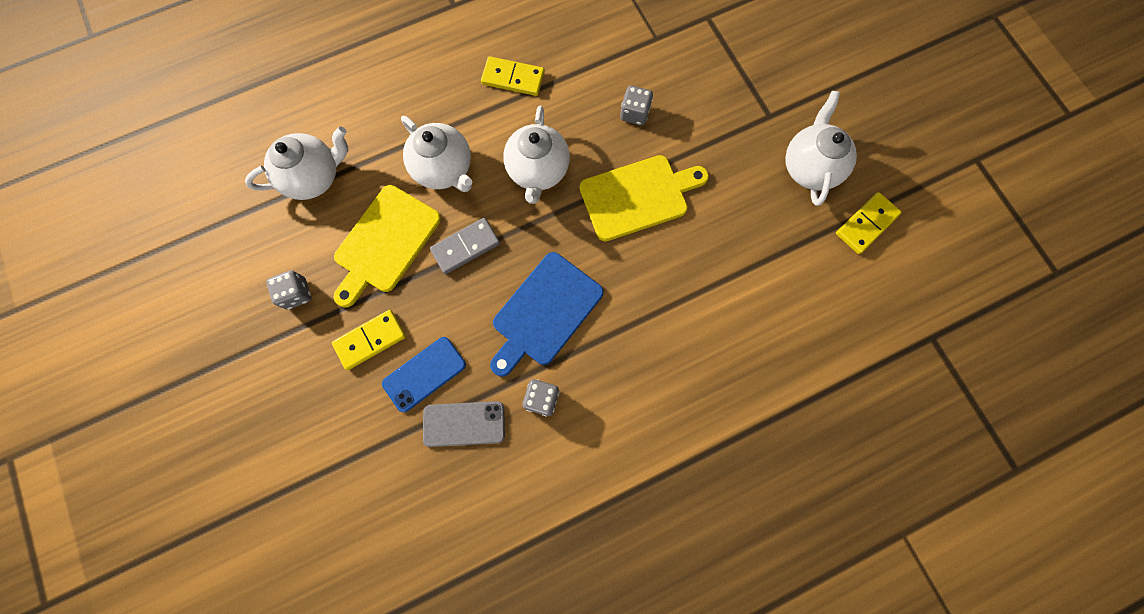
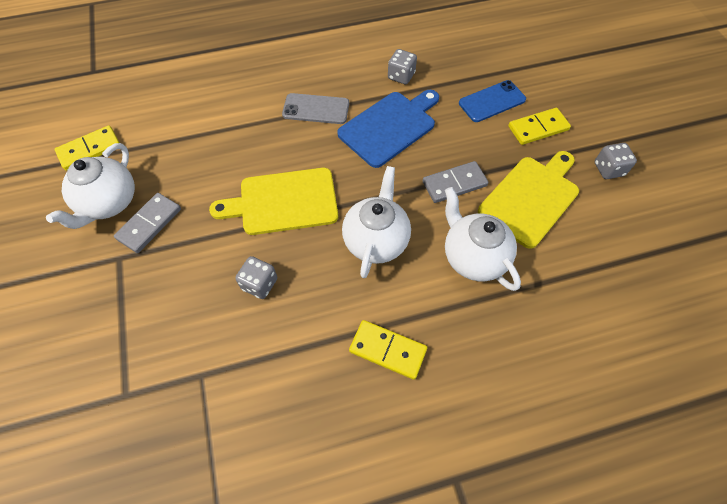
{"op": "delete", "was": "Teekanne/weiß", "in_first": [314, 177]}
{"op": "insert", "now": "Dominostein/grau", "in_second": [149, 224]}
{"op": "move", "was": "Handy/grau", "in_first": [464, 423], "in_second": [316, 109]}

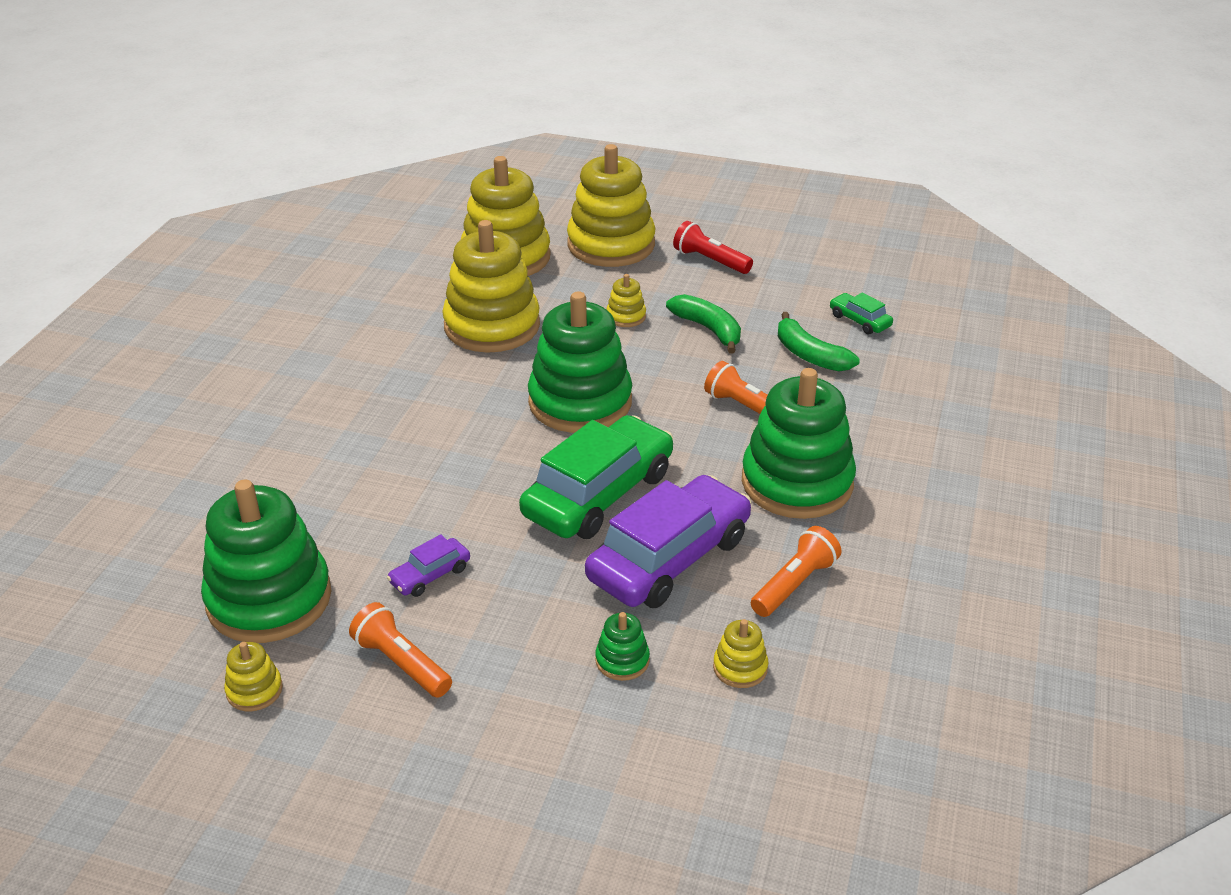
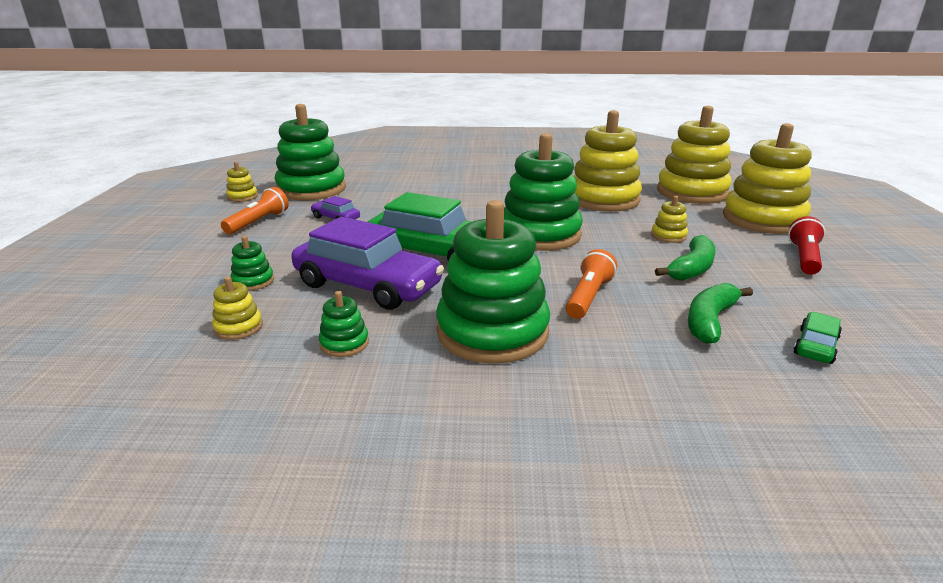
{"op": "replace", "was": "Taschenlampe/orange", "now": "Stapelspielzeug/grün", "in_first": [794, 584], "in_second": [344, 343]}

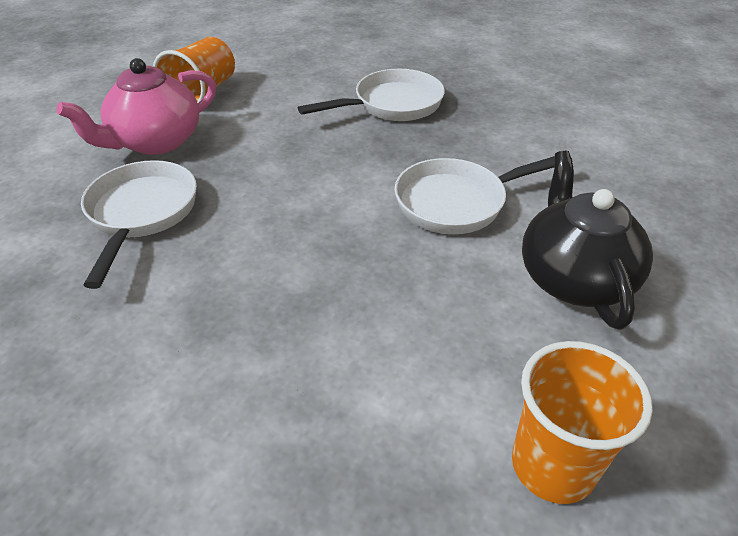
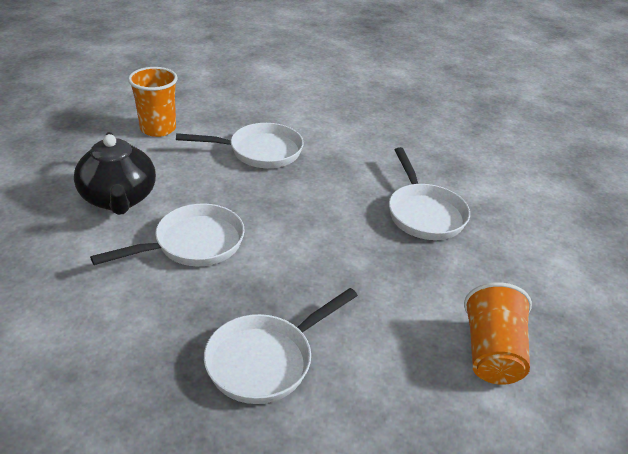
{"op": "delete", "was": "Teekanne/rosa", "in_first": [156, 142]}
{"op": "insert", "now": "Pfanne/weiß", "in_second": [259, 152]}

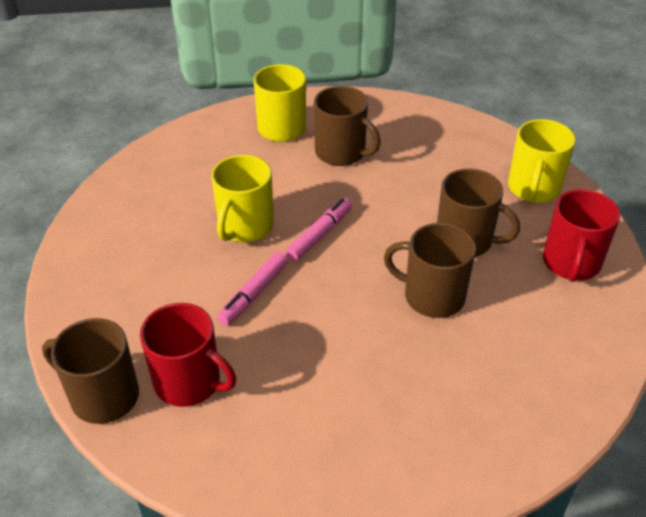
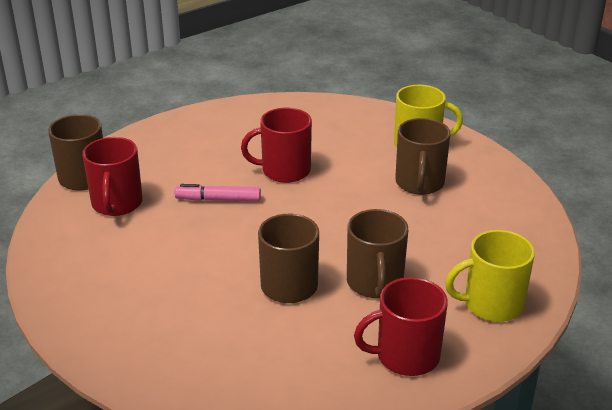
{"op": "delete", "was": "Filzstift/rosa", "in_first": [319, 235]}
{"op": "recolor", "was": "Tasse/gelb", "now": "Tasse/rot", "in_first": [245, 226], "in_second": [284, 170]}

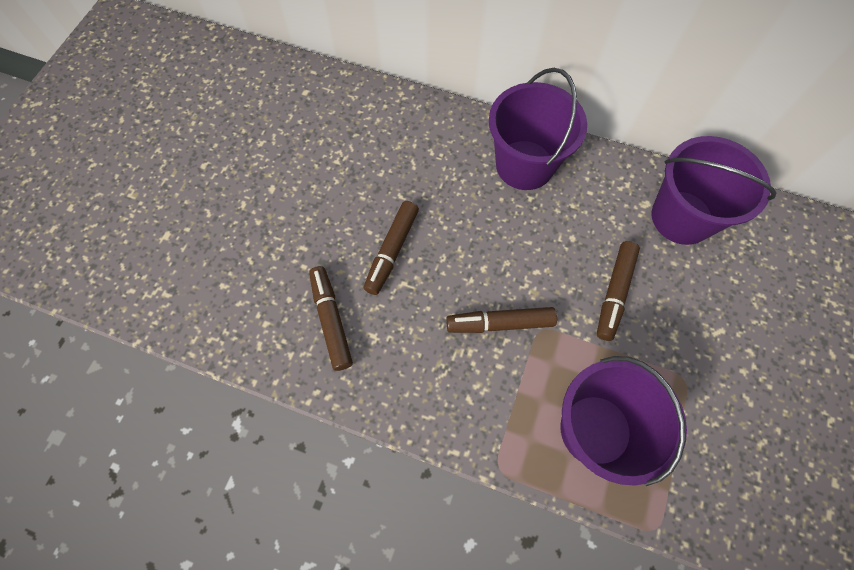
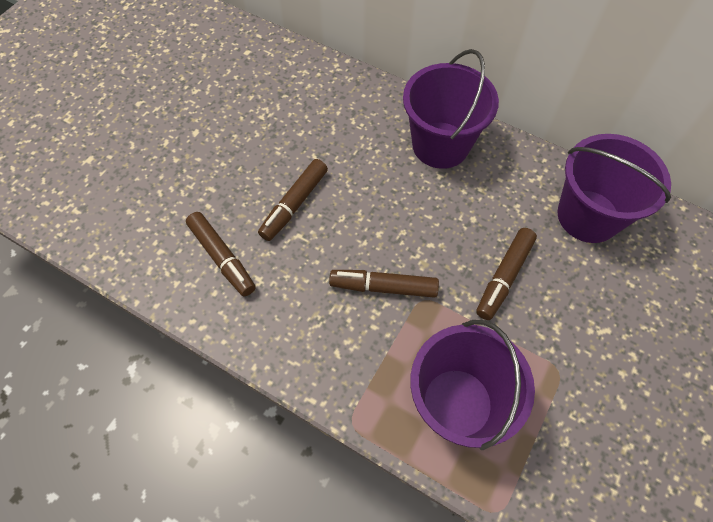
{"op": "rotate", "was": "Filzstift/braun", "in_first": [331, 320], "in_second": [222, 258], "clockwise": 150}

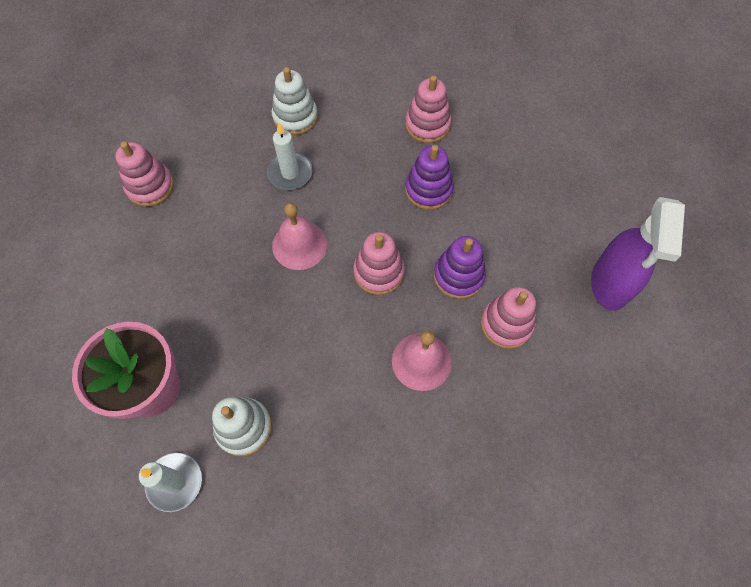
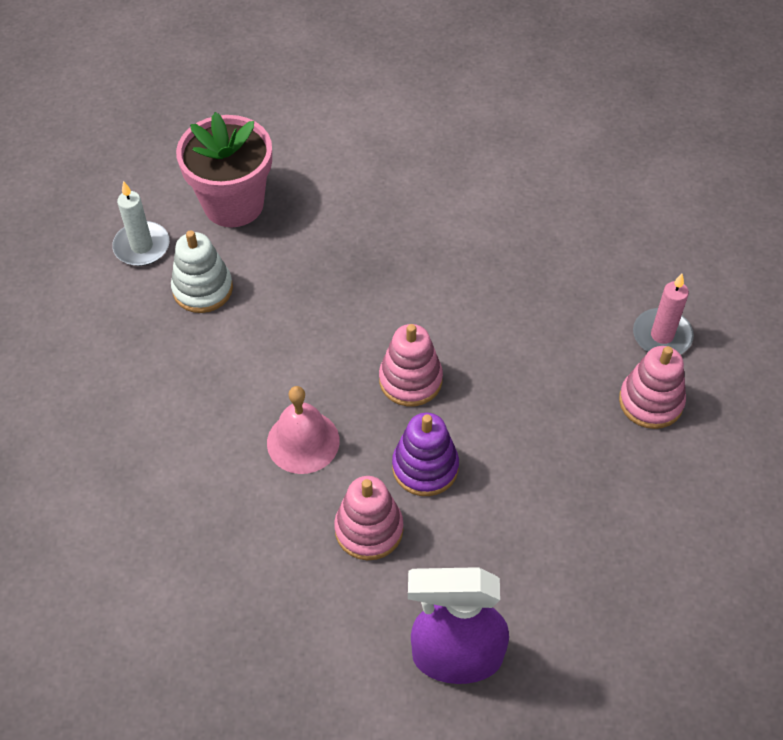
{"op": "delete", "was": "Stapelspielzeug/rosa", "in_first": [150, 186]}
{"op": "delete", "was": "Kerze/weiß", "in_first": [290, 173]}
{"op": "delete", "was": "Stapelspielzeug/weiß", "in_first": [295, 117]}
{"op": "delete", "was": "Glocke/rosa", "in_first": [299, 245]}
{"op": "delete", "was": "Stapelspielzeug/lila", "in_first": [428, 190]}
{"op": "insert", "now": "Kerze/rosa", "in_second": [662, 335]}

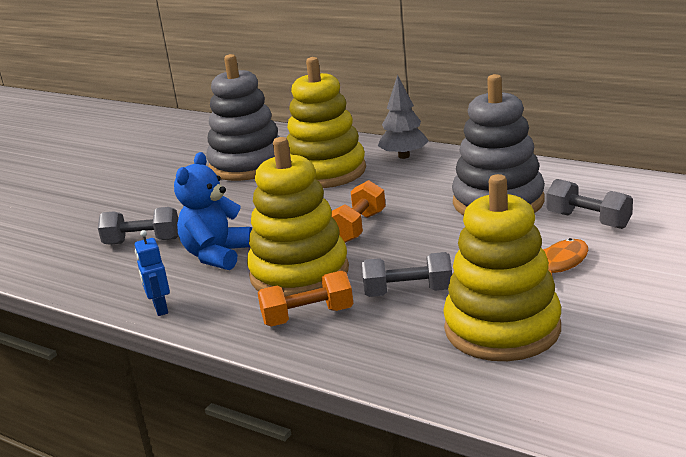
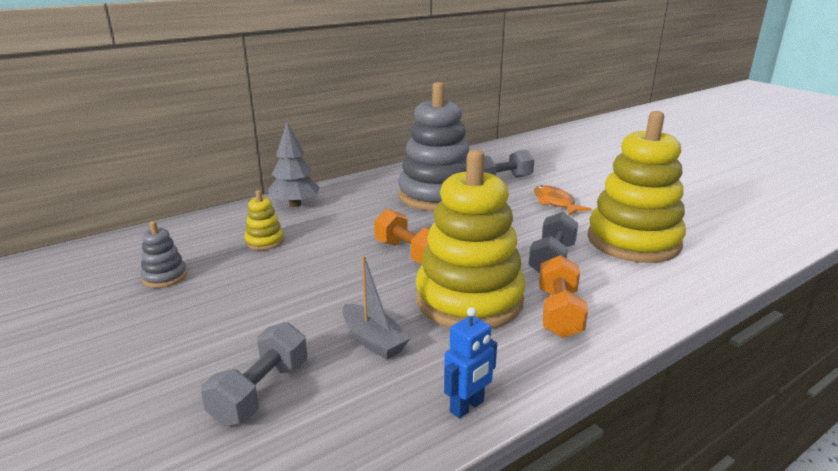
{"op": "replace", "was": "Teddybär/blau", "now": "Boot/grau", "in_first": [217, 255], "in_second": [373, 340]}
{"op": "rotate", "was": "Roboter/blau", "in_first": [160, 308], "in_second": [467, 407], "clockwise": -45}
{"op": "resize", "was": "Stapelspielzeug/grau", "in_first": [247, 165], "in_second": [165, 277], "ratio": 0.42}
{"op": "resize", "was": "Stapelspielzeug/gelb", "in_first": [326, 172], "in_second": [265, 241], "ratio": 0.42}

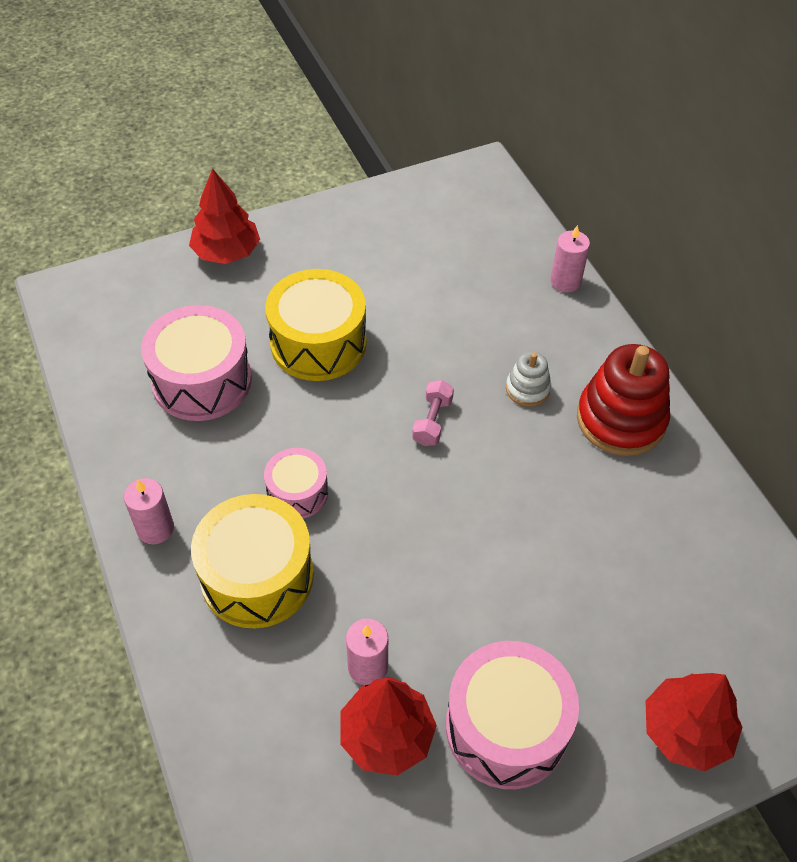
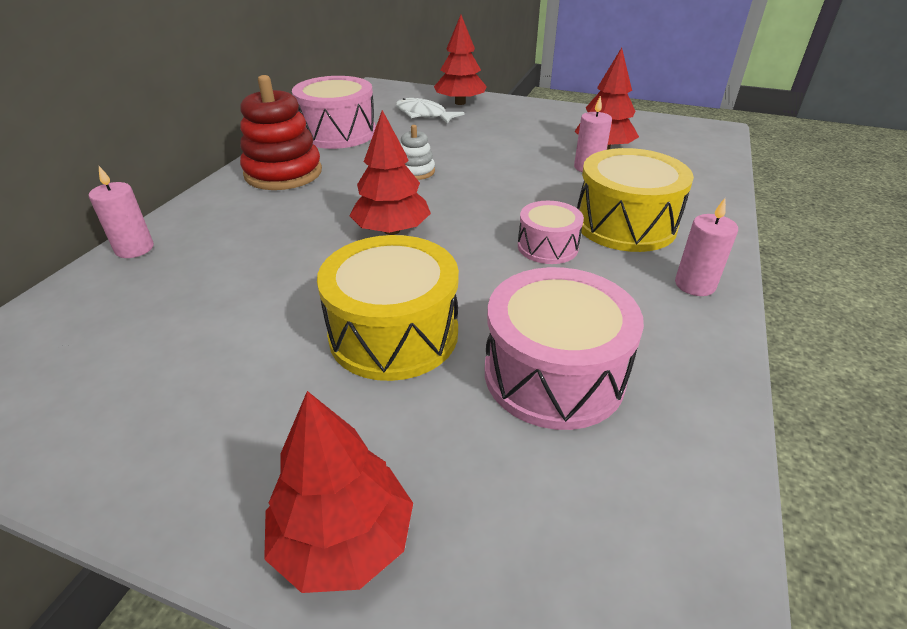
{"op": "insert", "now": "Fisch/weiß", "in_second": [423, 115]}
{"op": "move", "was": "Trommel/rosa", "in_first": [506, 727], "in_second": [338, 133]}
{"op": "move", "was": "Stapelspielzeug/weiß", "in_first": [527, 389], "in_second": [415, 171]}
{"op": "replace", "was": "Hantel/rosa", "now": "Baum/rot", "in_first": [432, 421], "in_second": [391, 230]}

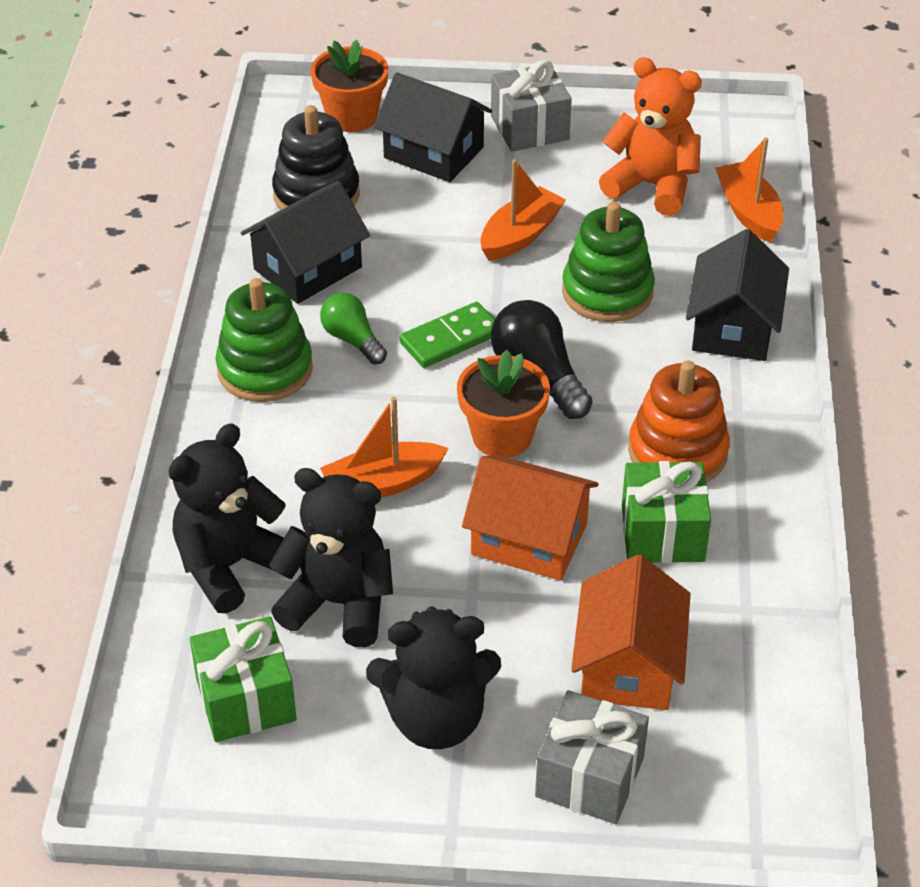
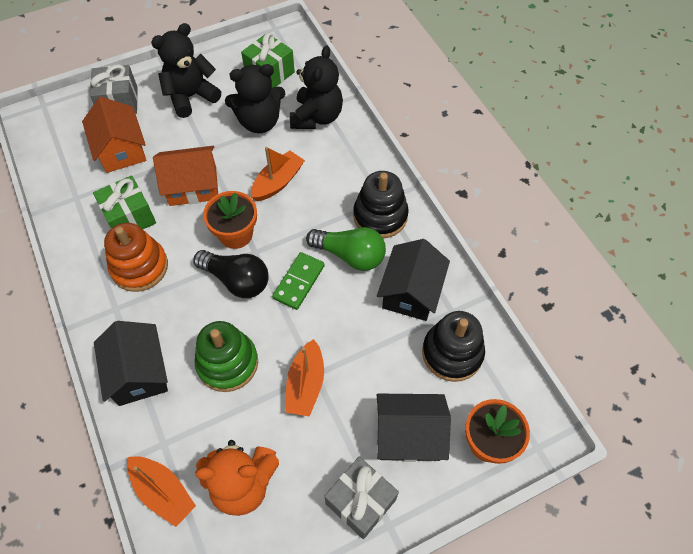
{"op": "recolor", "was": "Stapelspielzeug/grün", "now": "Stapelspielzeug/schwarz", "in_first": [265, 369], "in_second": [380, 216]}
{"op": "resize", "was": "Glühbirne/grün", "in_first": [352, 340], "in_second": [350, 255], "ratio": 1.56}

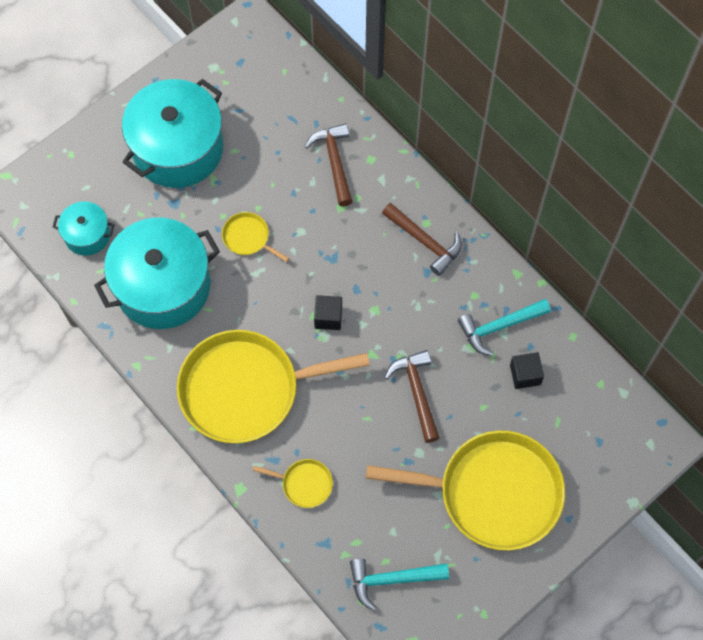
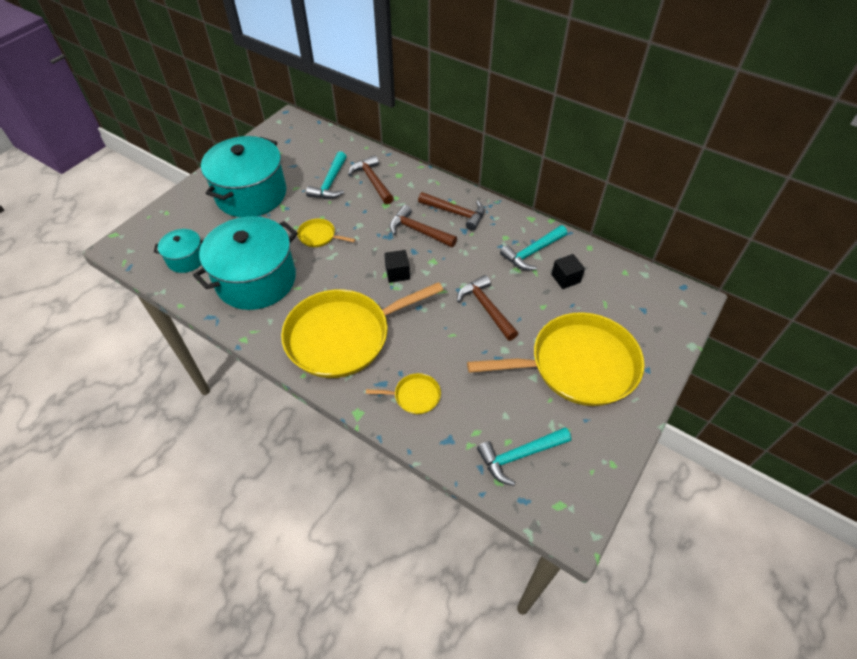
{"op": "insert", "now": "Hammer/türkis", "in_second": [330, 183]}
{"op": "insert", "now": "Hammer/braun", "in_second": [418, 231]}

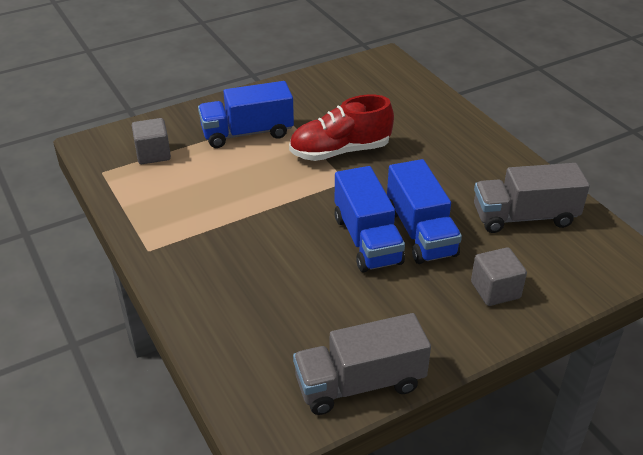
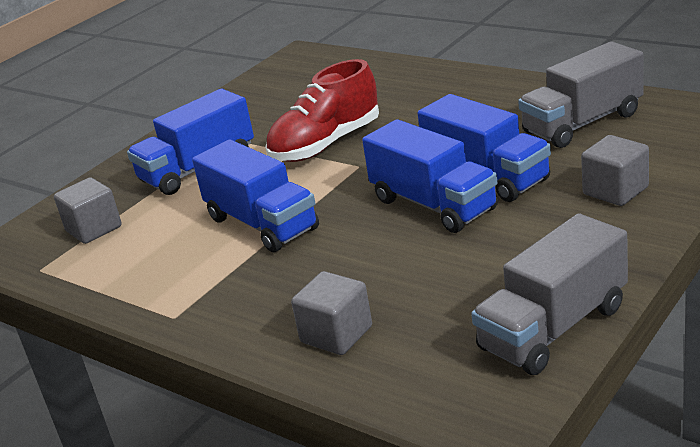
{"op": "insert", "now": "Lastwagen/blau", "in_second": [262, 224]}
{"op": "insert", "now": "Kubus/grau", "in_second": [336, 334]}

